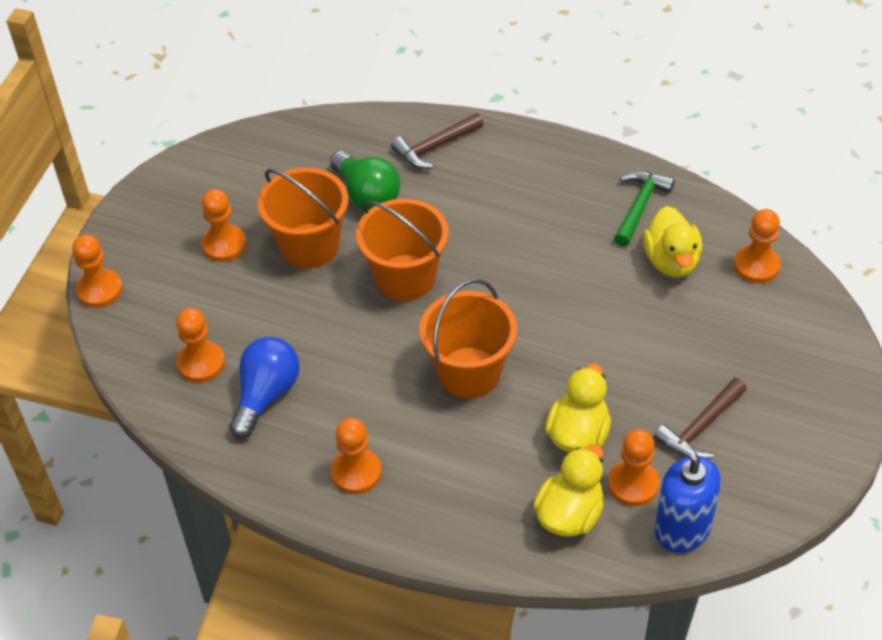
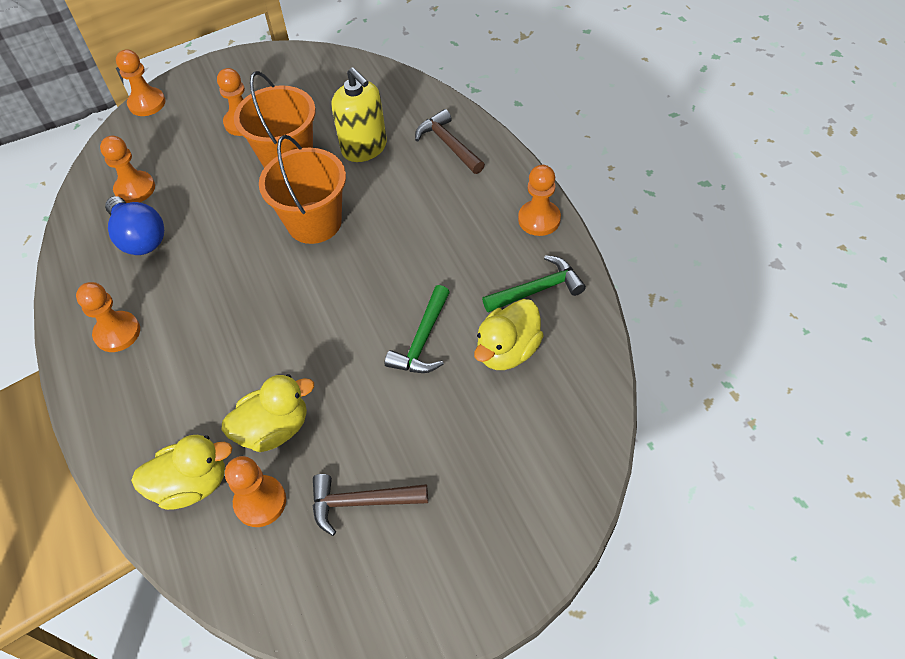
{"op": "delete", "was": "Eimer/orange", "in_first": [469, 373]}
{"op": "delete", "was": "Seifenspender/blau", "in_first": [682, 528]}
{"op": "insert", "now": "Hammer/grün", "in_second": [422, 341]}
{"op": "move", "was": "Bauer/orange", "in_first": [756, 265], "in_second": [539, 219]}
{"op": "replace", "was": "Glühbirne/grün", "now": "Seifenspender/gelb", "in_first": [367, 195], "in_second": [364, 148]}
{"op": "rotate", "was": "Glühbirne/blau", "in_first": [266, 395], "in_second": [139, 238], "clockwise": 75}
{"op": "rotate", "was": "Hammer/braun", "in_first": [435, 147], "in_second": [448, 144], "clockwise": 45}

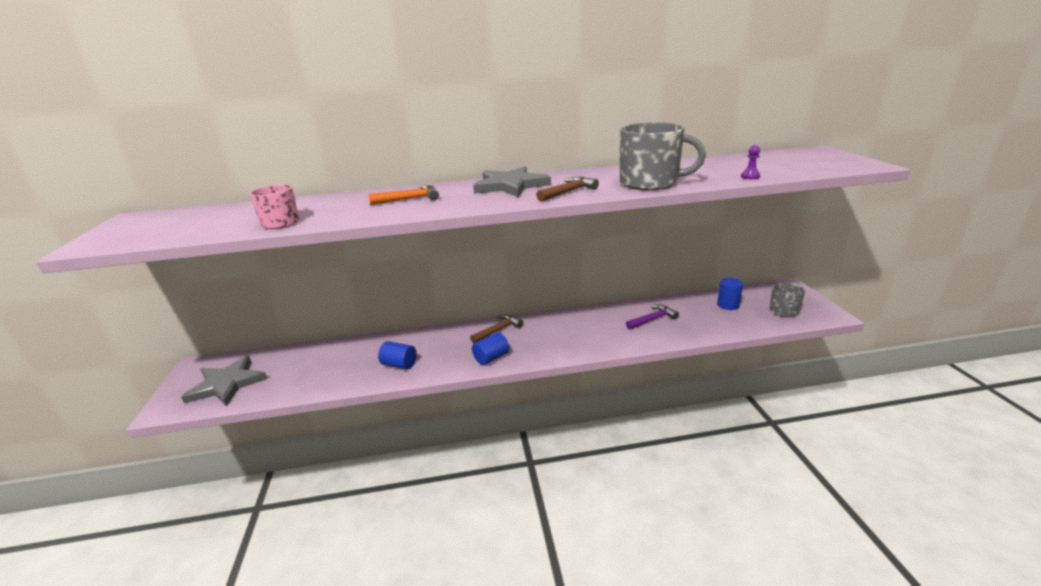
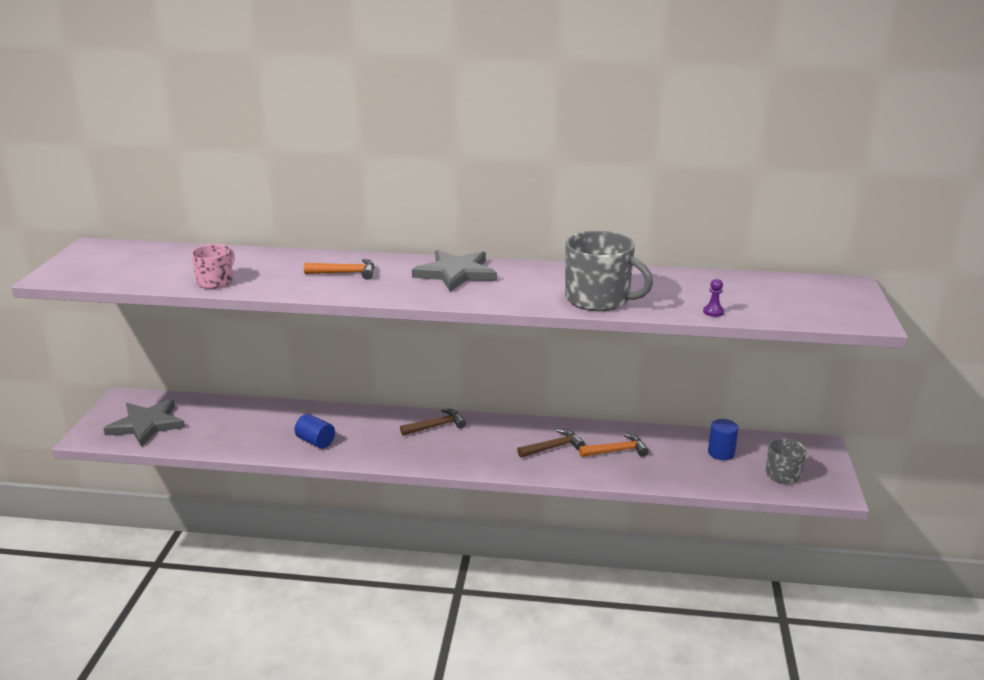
{"op": "delete", "was": "Vollzylinder/blau", "in_first": [491, 358]}
{"op": "move", "was": "Hammer/braun", "in_first": [568, 192], "in_second": [553, 447]}
{"op": "recolor", "was": "Hammer/lila", "now": "Hammer/orange", "in_first": [653, 319], "in_second": [617, 451]}

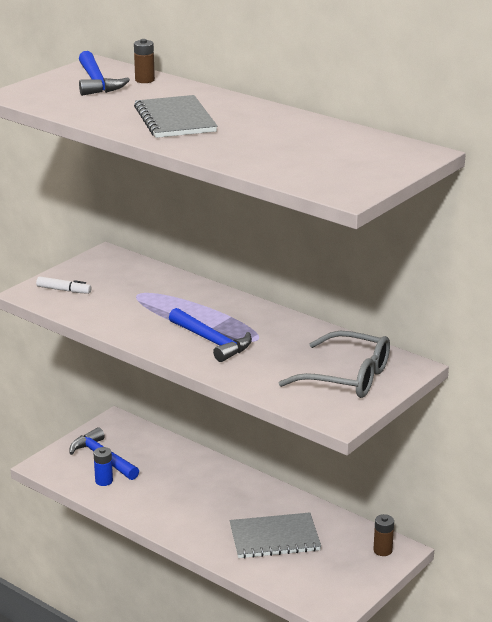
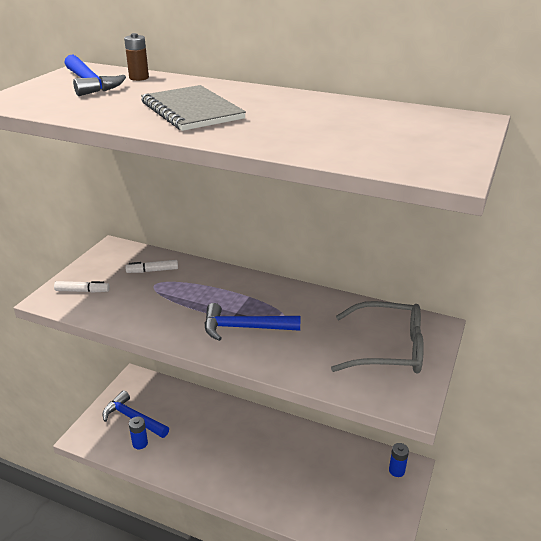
{"op": "delete", "was": "Notizbuch/grau", "in_first": [274, 538]}
{"op": "insert", "now": "Filzstift/weiß", "in_second": [152, 271]}
{"op": "recolor", "was": "Batterie/braun", "now": "Batterie/blau", "in_first": [382, 550], "in_second": [396, 470]}
{"op": "rotate", "was": "Hammer/blau", "in_first": [212, 341], "in_second": [244, 328], "clockwise": 150}

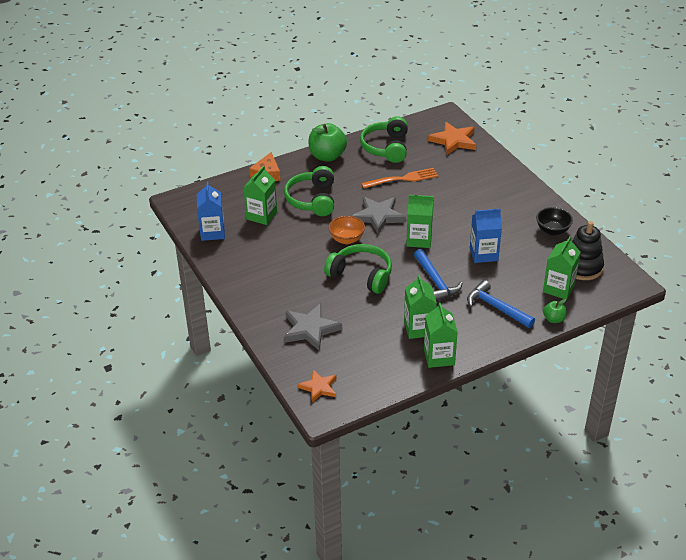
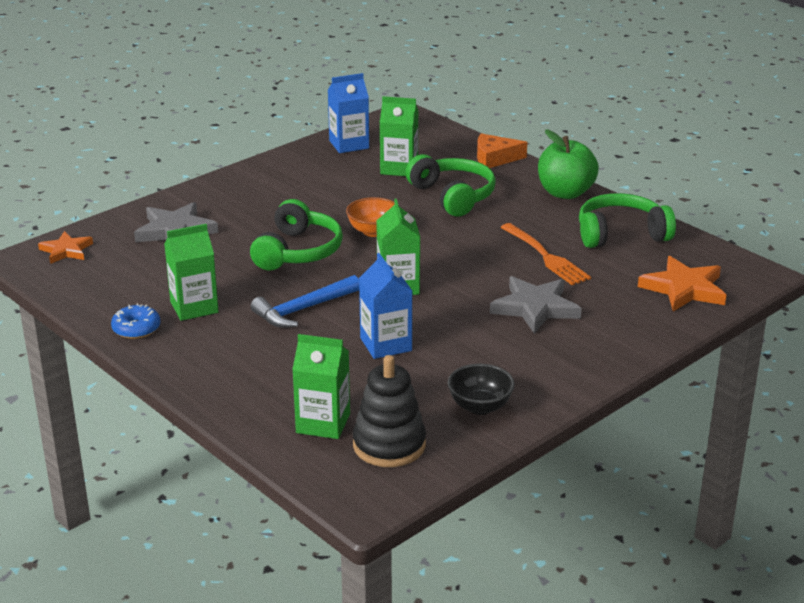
{"op": "delete", "was": "Hammer/blau", "in_first": [496, 307]}
{"op": "delete", "was": "Apfel/grün", "in_first": [553, 319]}
{"op": "move", "was": "Stern/grau", "in_first": [378, 216], "in_second": [535, 308]}
{"op": "replace", "was": "Getränkekarton/grün", "now": "Donut/blau", "in_first": [439, 357], "in_second": [136, 329]}
{"op": "rotate", "was": "Kopfhörer/grün", "in_first": [312, 199], "in_second": [453, 196], "clockwise": 75}

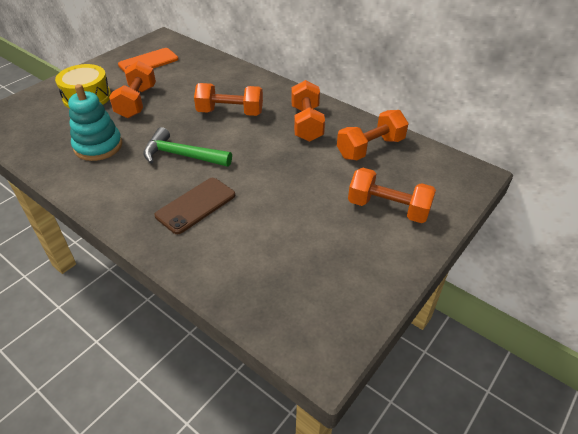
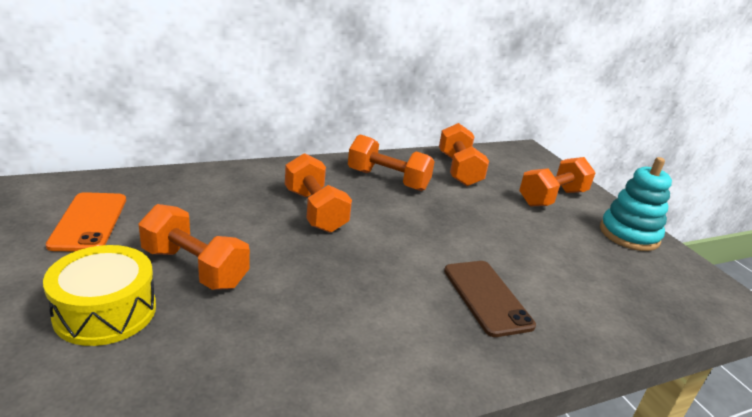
{"op": "delete", "was": "Hammer/grün", "in_first": [182, 155]}
{"op": "move", "was": "Stapelspielzeug/türkis", "in_first": [98, 146], "in_second": [629, 234]}
{"op": "rotate", "was": "Hantel/orange", "in_first": [230, 112], "in_second": [315, 211], "clockwise": -60}

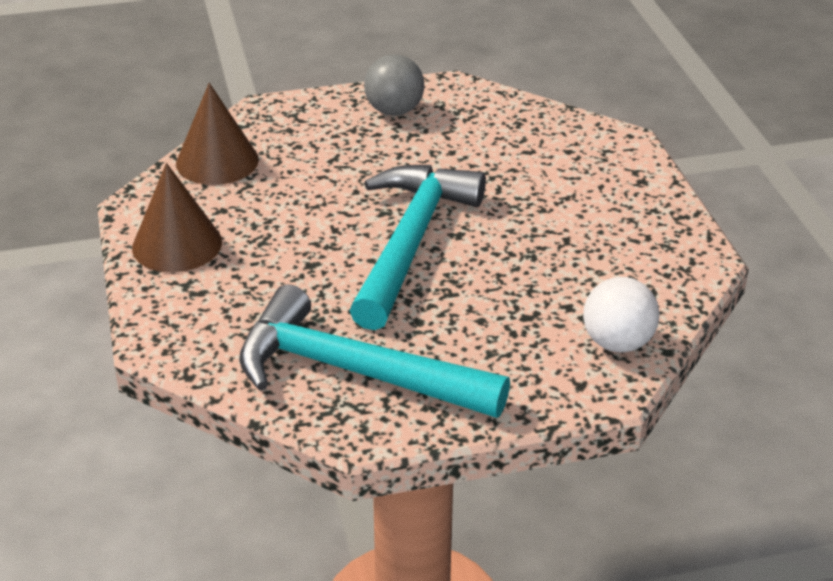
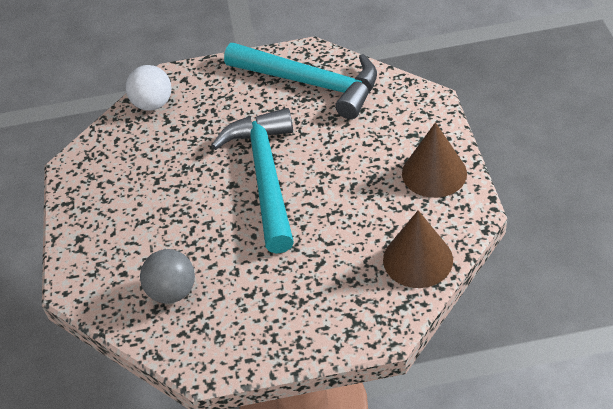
{"op": "move", "was": "Ball/grau", "in_first": [394, 111], "in_second": [172, 291]}
{"op": "rotate", "was": "Hammer/türkis", "in_first": [411, 243], "in_second": [266, 176], "clockwise": 150}

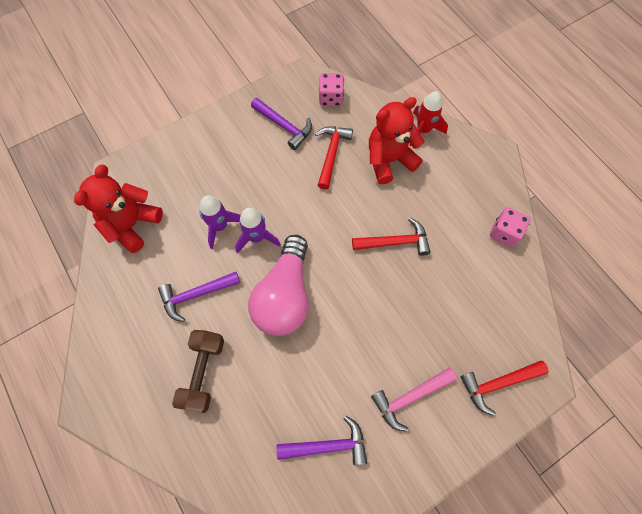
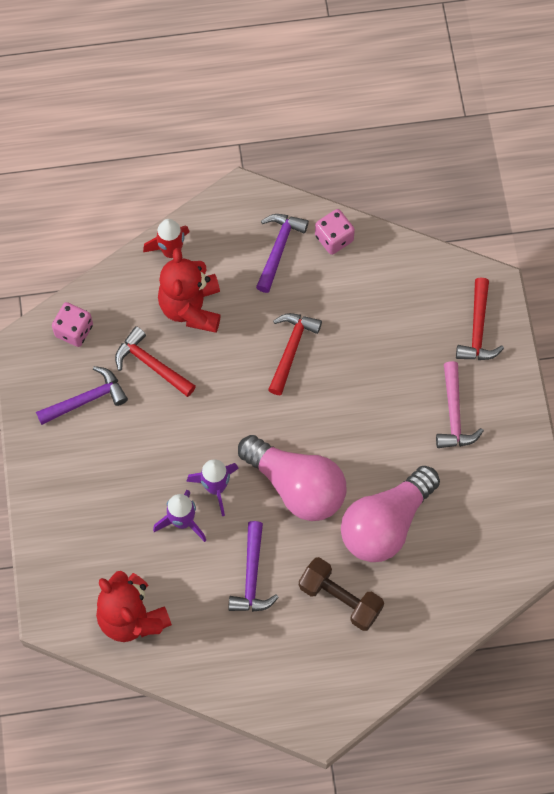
{"op": "insert", "now": "Glühbirne/rosa", "in_second": [386, 523]}
{"op": "move", "was": "Hammer/lila", "in_first": [328, 445], "in_second": [279, 249]}

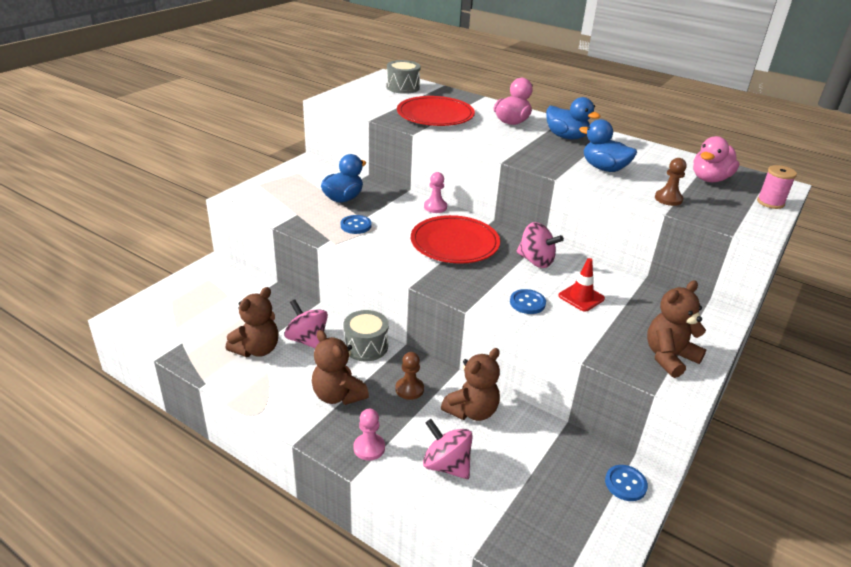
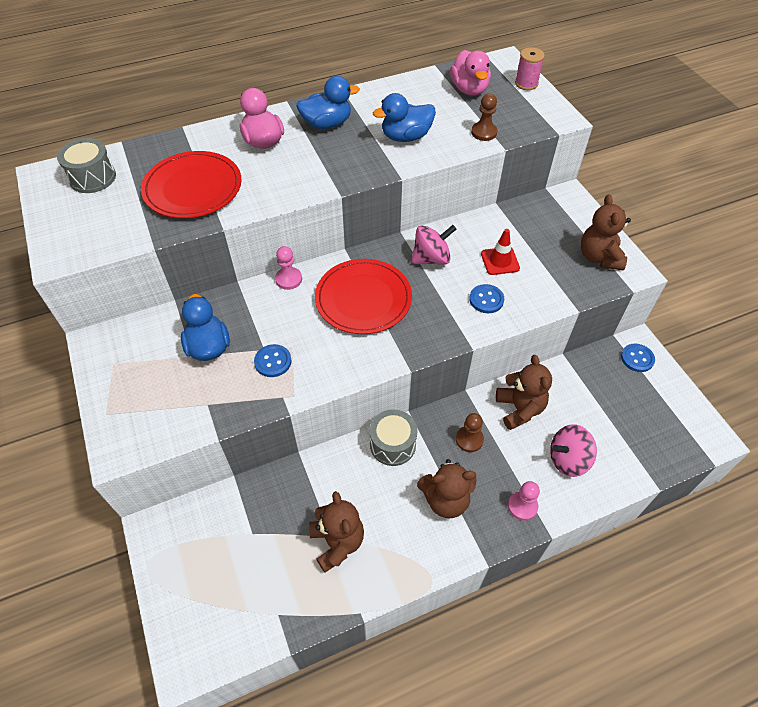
{"op": "delete", "was": "Kreisel/rosa", "in_first": [307, 340]}

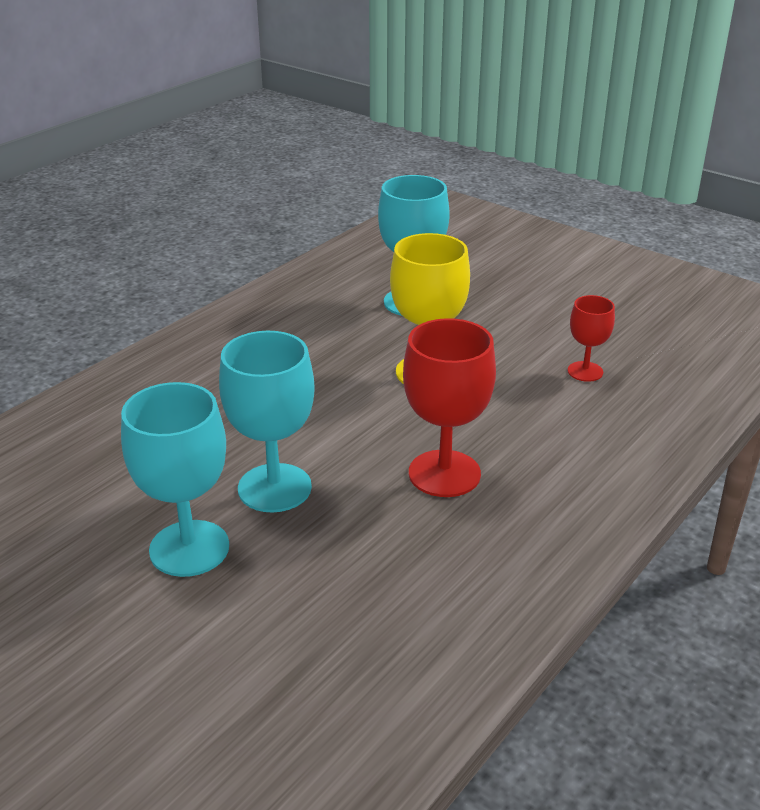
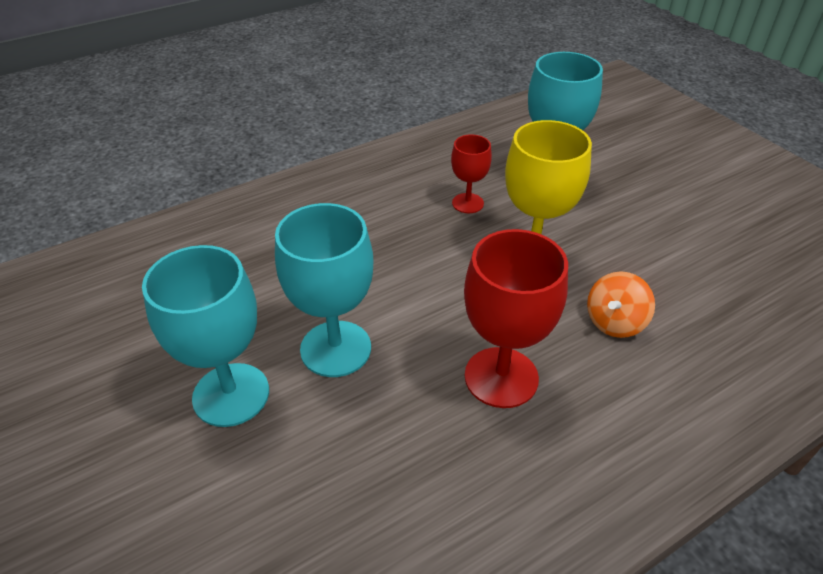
{"op": "insert", "now": "Kreisel/orange", "in_second": [614, 322]}
{"op": "move", "was": "Kelch/rot", "in_first": [585, 371], "in_second": [467, 203]}

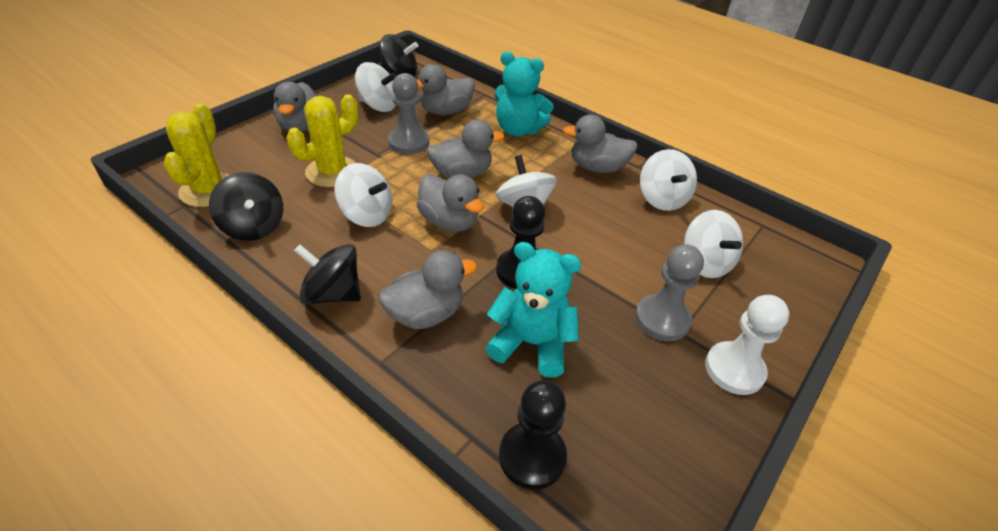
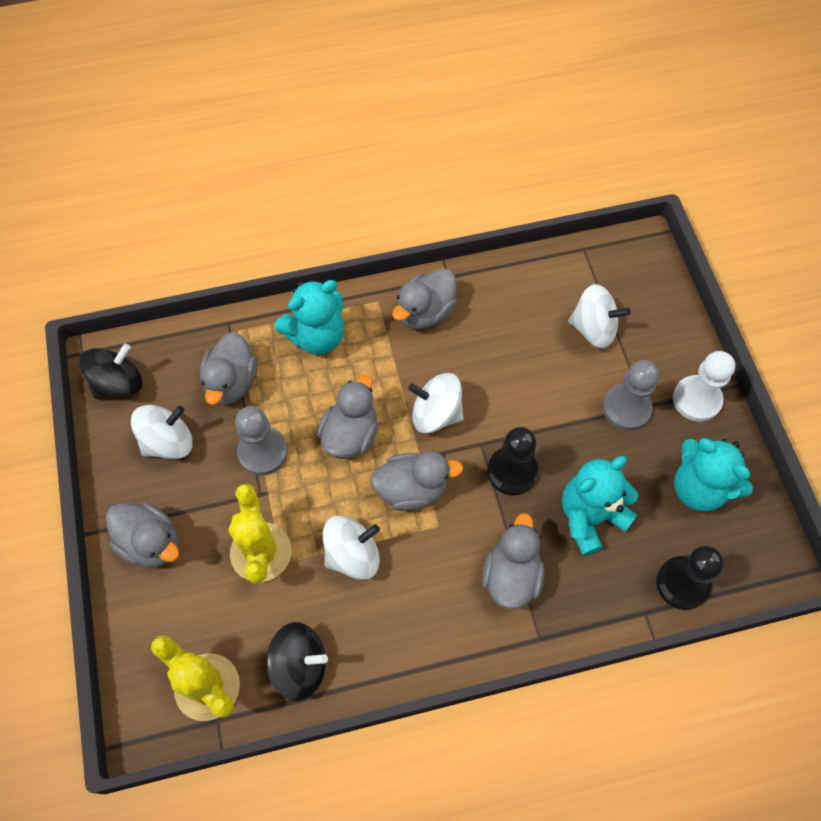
{"op": "delete", "was": "Kreisel/schwarz", "in_first": [332, 293]}
{"op": "delete", "was": "Kreisel/weiß", "in_first": [662, 199]}
{"op": "insert", "now": "Teddybär/türkis", "in_second": [699, 488]}

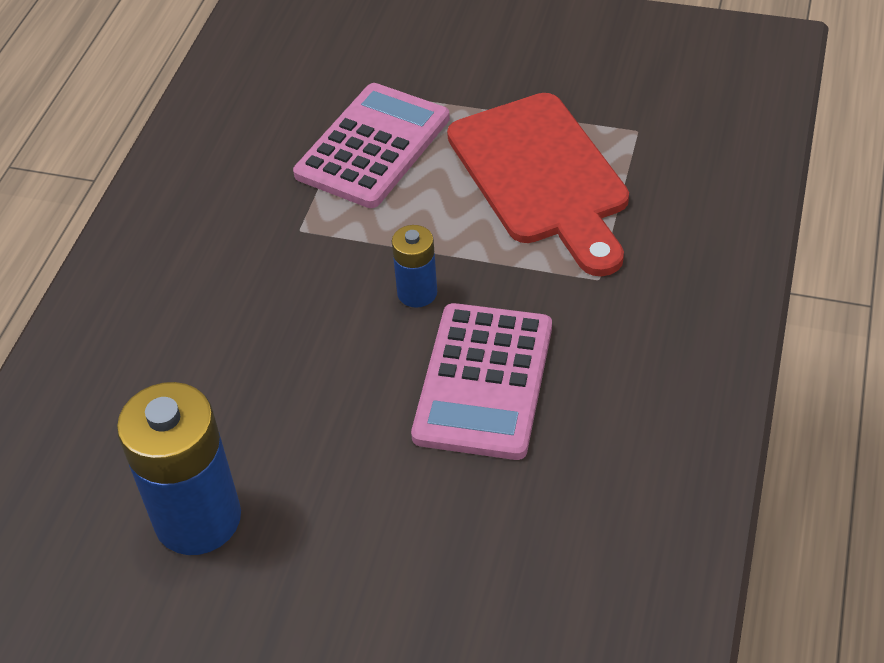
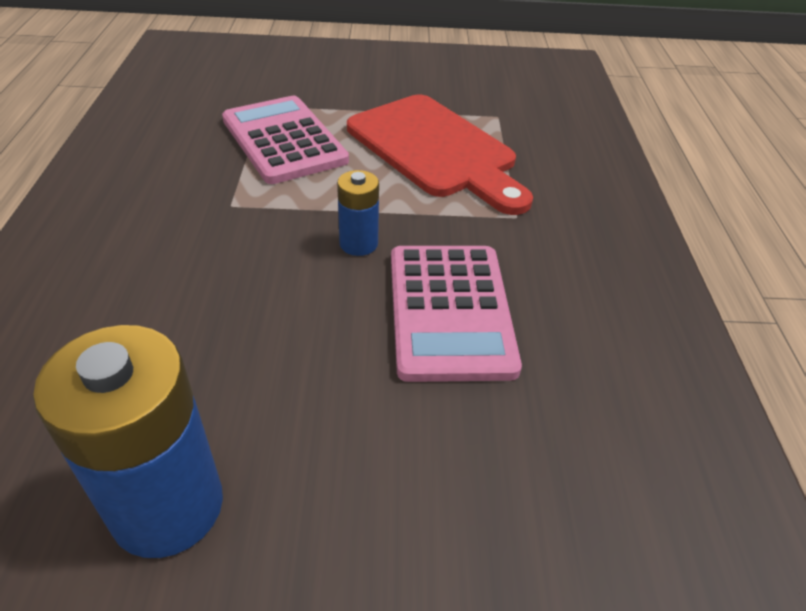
{"op": "rotate", "was": "Taschenrechner/rosa", "in_first": [373, 146], "in_second": [284, 140], "clockwise": -45}

